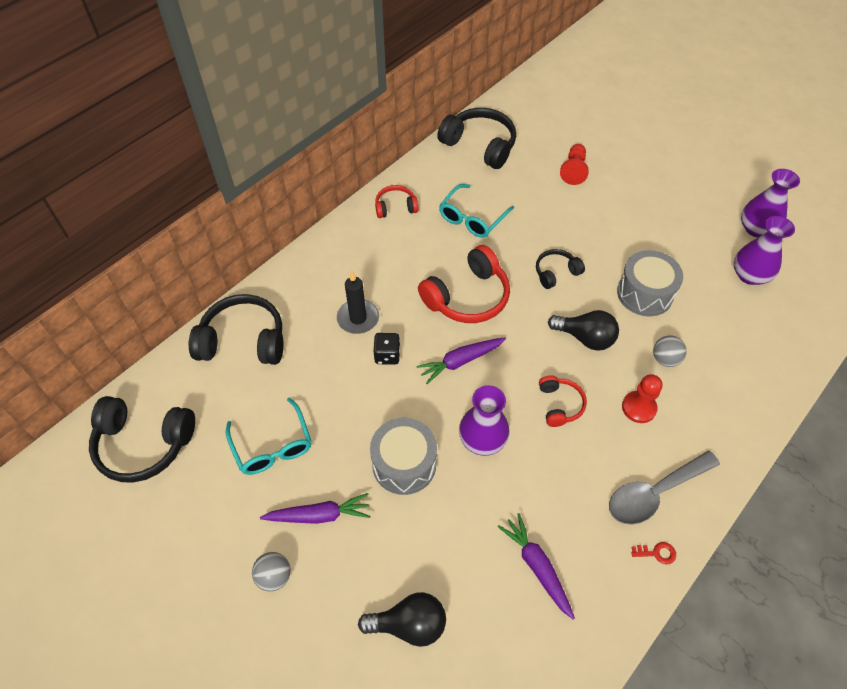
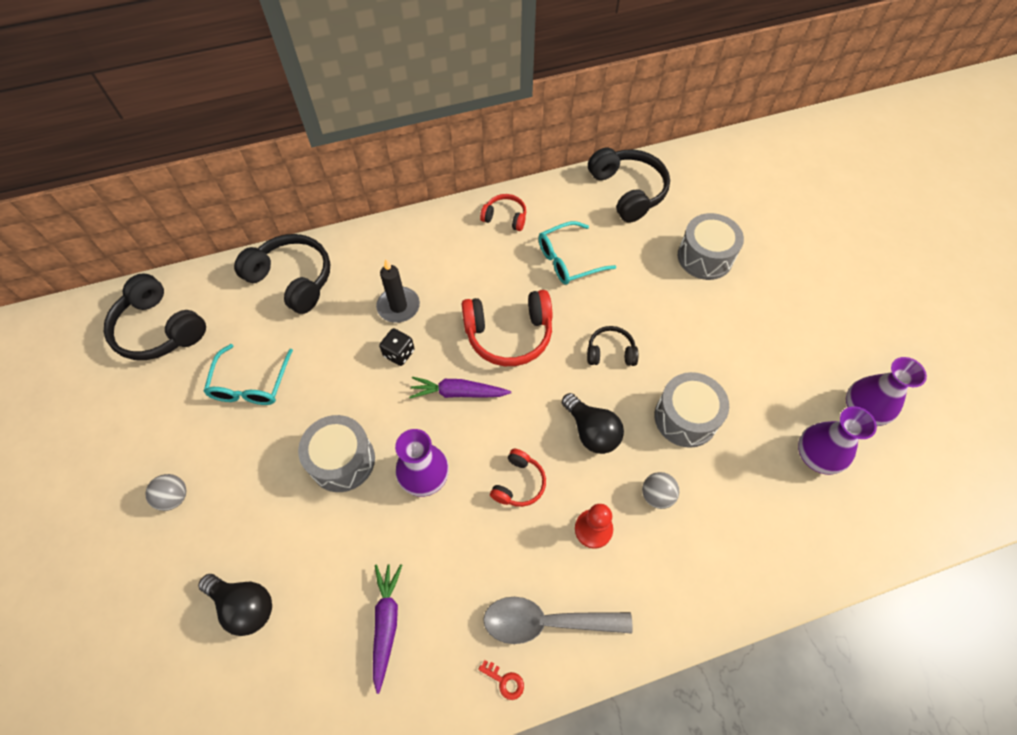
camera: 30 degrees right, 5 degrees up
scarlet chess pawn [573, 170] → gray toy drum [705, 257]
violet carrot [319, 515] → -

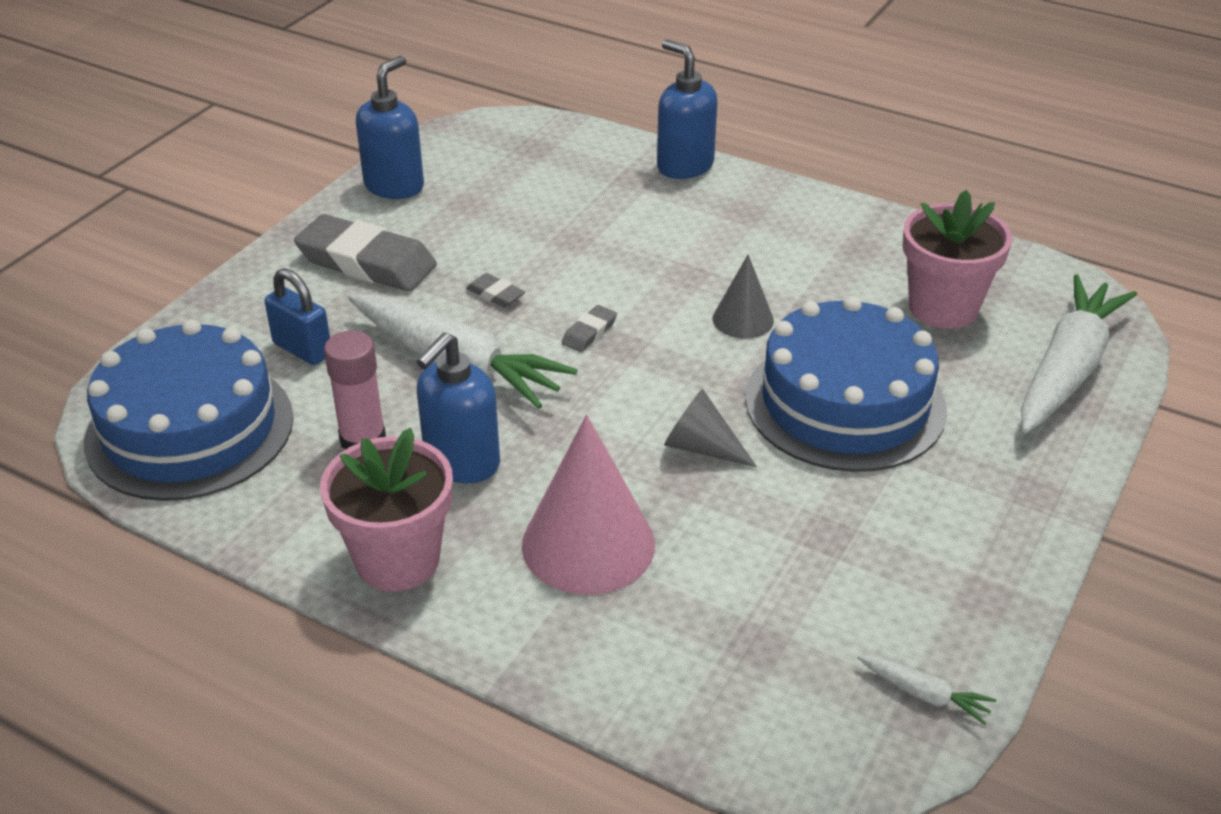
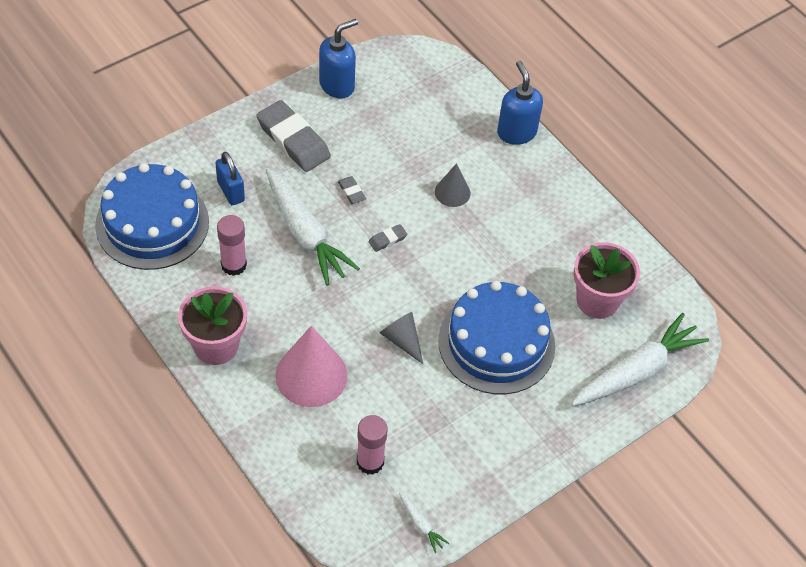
camera: 20 degrees right, 15 degrees up
gray cone [743, 319] → gray cone [452, 192], shifted
cobalt pump bottle [461, 463] → -
- → rosy stick of glue [370, 462]

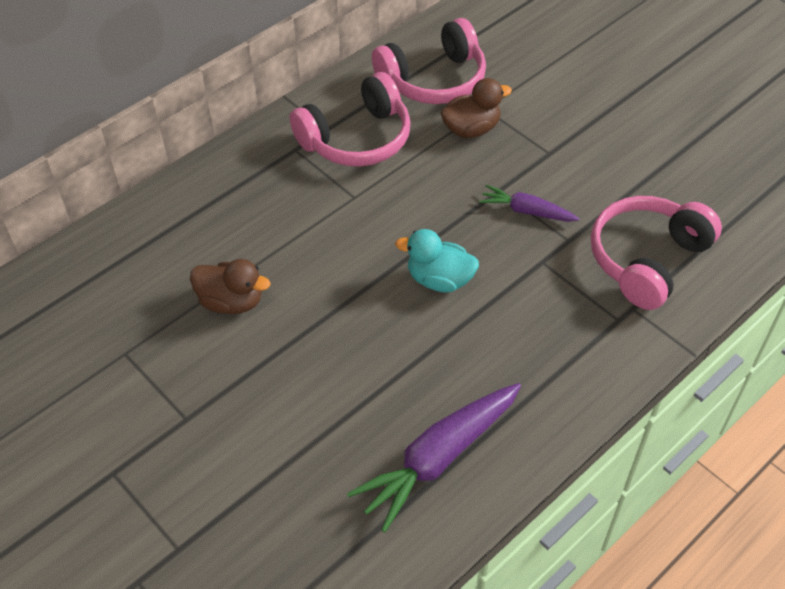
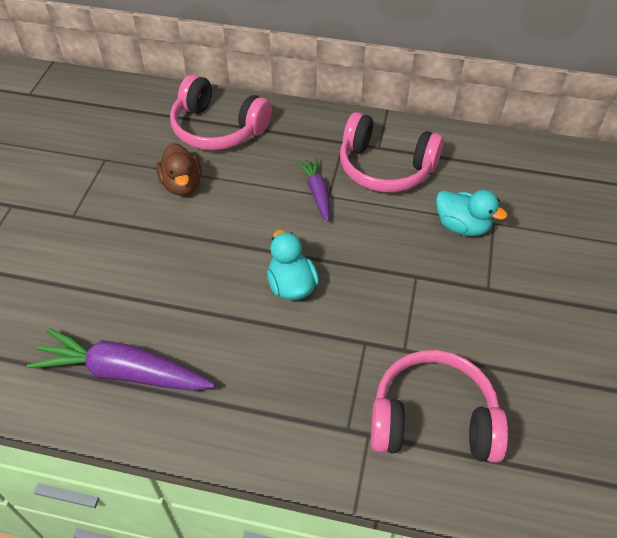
camera: 55 degrees right, 0 degrees up
rosy over-ear headphones [433, 80] → rosy over-ear headphones [218, 128], shifted
dark brown duck [471, 129] → teal duck [462, 226]
violet carrot [526, 211] → violet carrot [317, 193], shifted

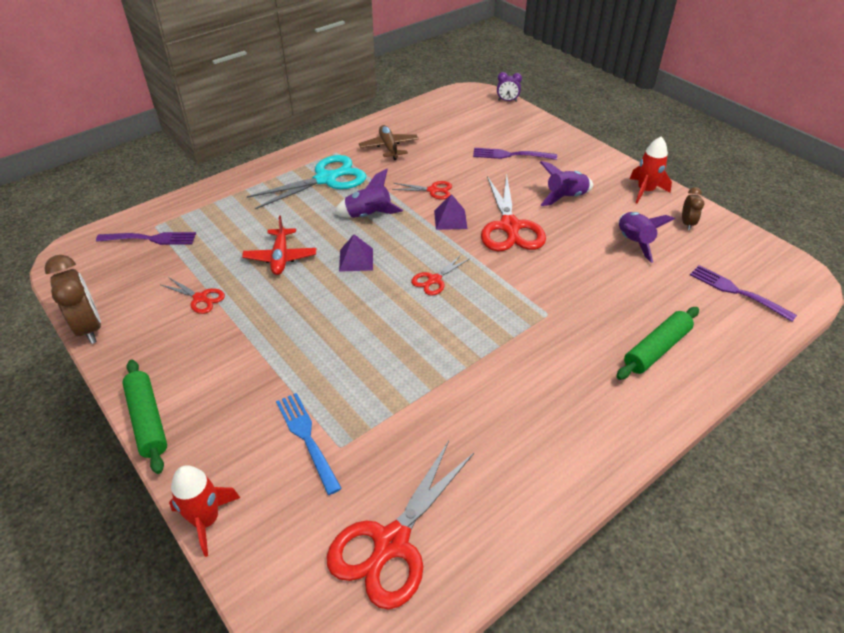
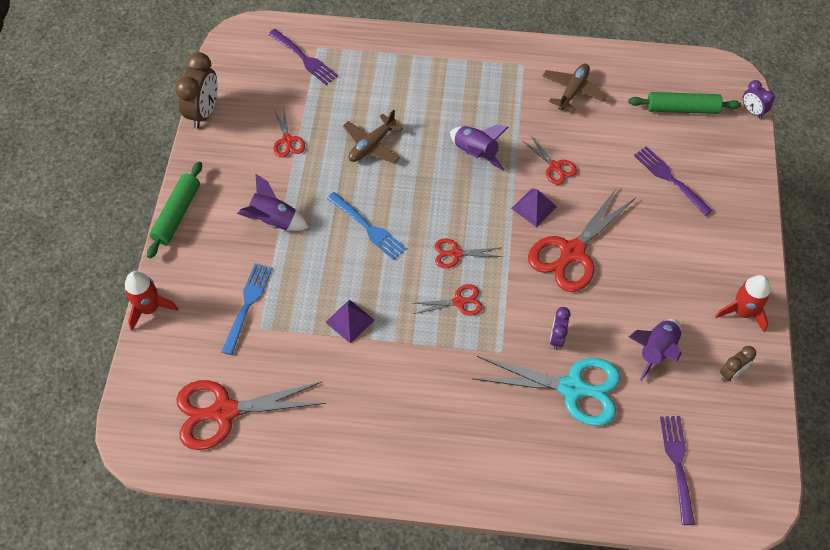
camera: 45 degrees right, 15 degrees up
teal shears [327, 179] → teal shears [573, 388], shifted
violet spaceship [565, 197] → violet spaceship [273, 220], shifted
scarlet plane [280, 257] → dark brown plane [371, 145]
violet pyramid [356, 259] → violet pyramid [349, 321], shifted
emerald rolling pin [656, 349] → emerald rolling pin [682, 109], shifted
- → cobalt dinner fork [367, 227]
- → scarlet shears [460, 302]
- → violet bedside clock [557, 338]

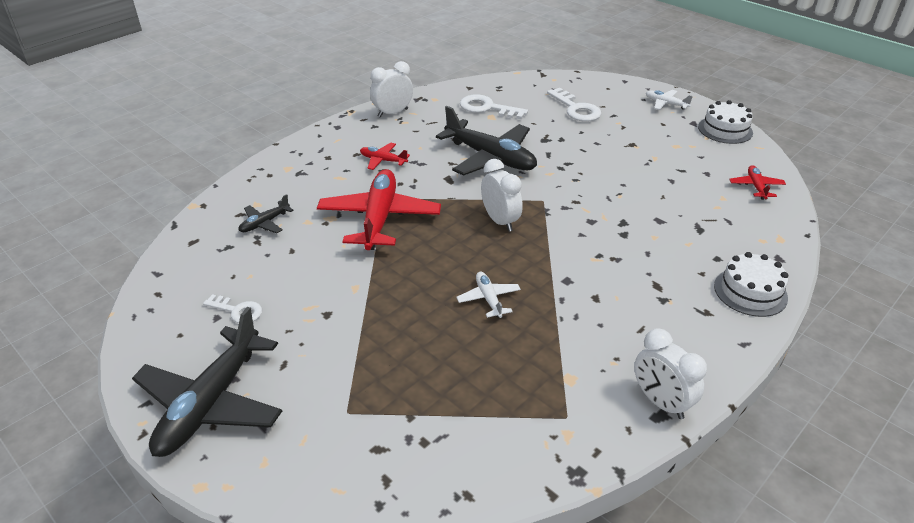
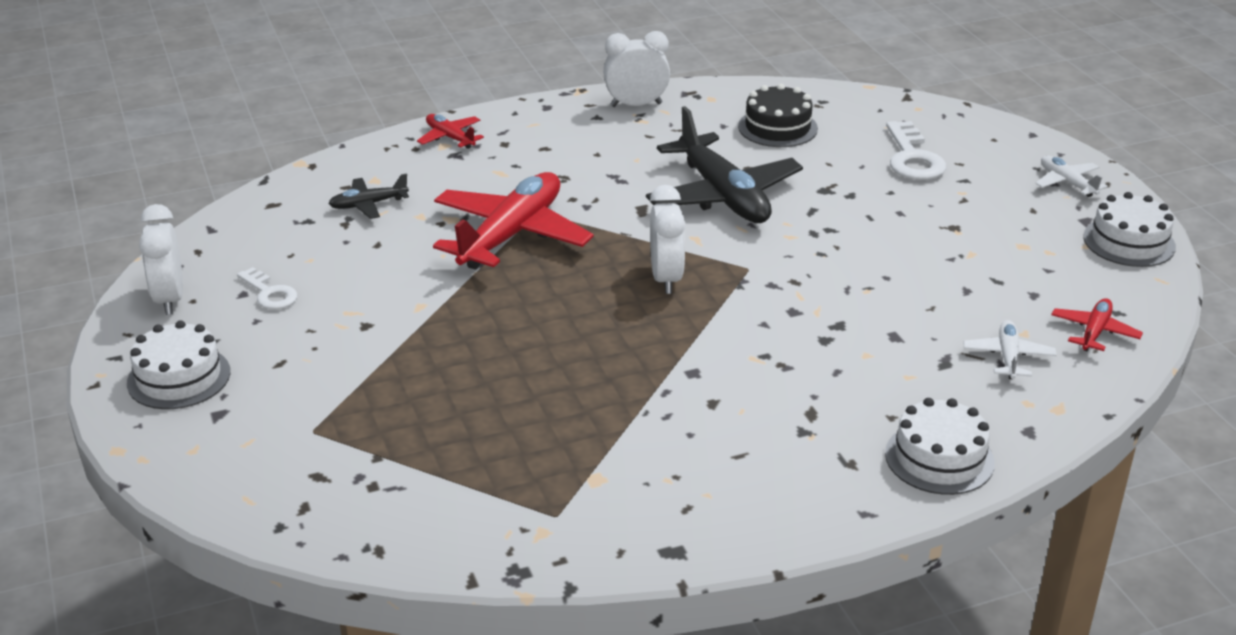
camera: 25 degrees right, 5 degrees down
pure white door key [487, 108] → jet-black gateau [777, 127]
scarlet plane [383, 160] → scarlet plane [450, 137], shifted
pure white plane [488, 299] → pure white plane [1008, 357], shifted
jet-black plane [211, 403] → pure white gateau [179, 377]
pure white bedside clock [660, 402] → pure white bedside clock [169, 299], shifted

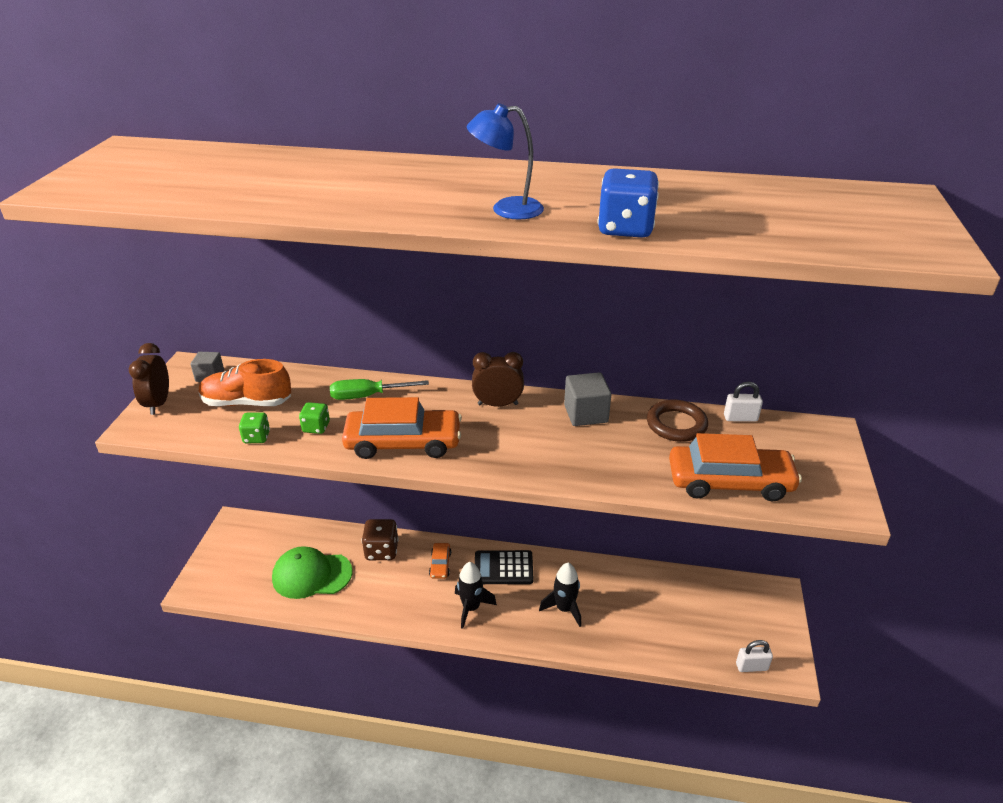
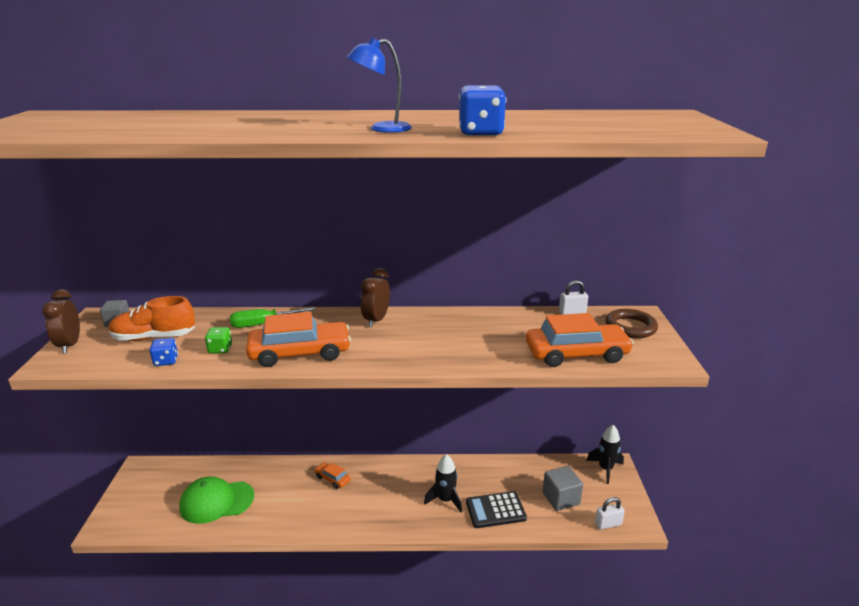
camera: 10 degrees left, 10 degrees down
dark brown bedside clock [498, 404] → dark brown bedside clock [376, 320], 60 degrees counterclockwise
gray cube [586, 414] → gray cube [561, 498], shifted
dark brown ring [676, 424] → dark brown ring [630, 327], shifted
emerald die [256, 437] → cobalt die [166, 361]
dark brown die [381, 551] → -
orange automobile [440, 564] → orange automobile [332, 479], 135 degrees clockwise
jet-black calculator [503, 568] → jet-black calculator [495, 510], shifted
jet-black spaceship [471, 608] → jet-black spaceship [605, 469], shifted

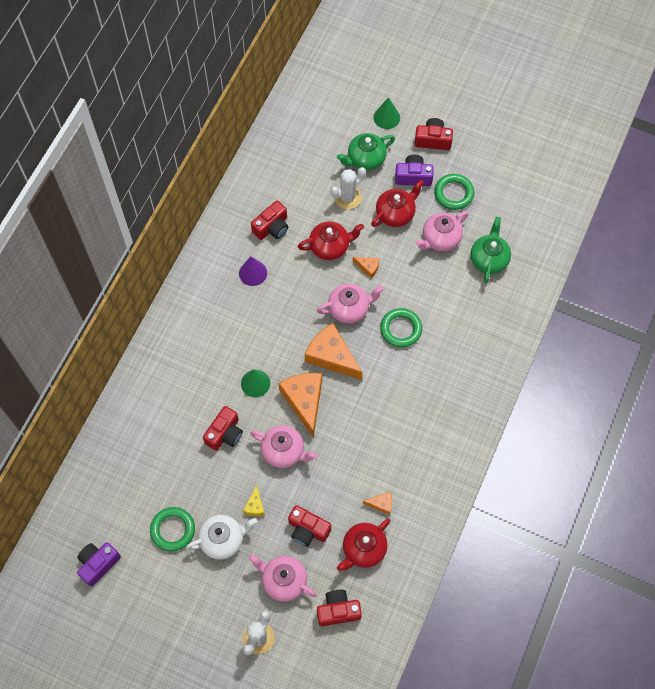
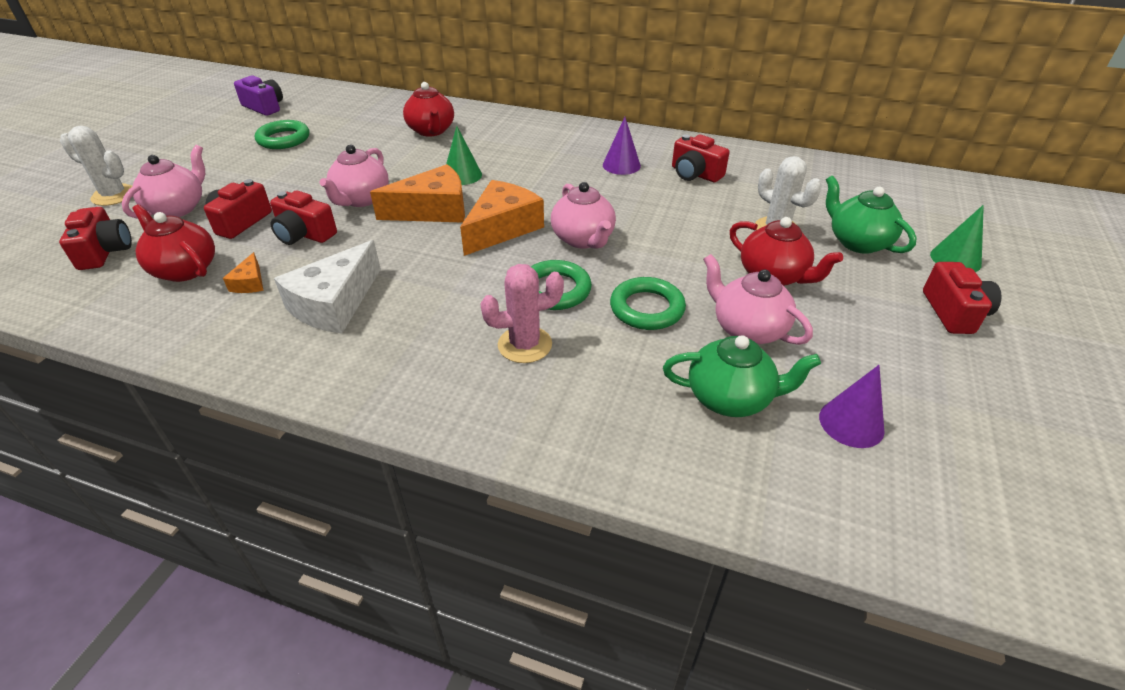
camera: 85 degrees right, 25 degrees down
violet camera [413, 176] → -
emerald ring [453, 193] → emerald ring [647, 308], shifted
scarlet china teapot [330, 246] → scarlet china teapot [431, 131], shifted
orange cheese [368, 267] → -
scarlet camera [225, 433] → scarlet camera [304, 234], shifted
golden cheese [255, 506] → -
pure white china teapot [223, 539] → -
- → pure white cheese [335, 304]
- → rosy cactus [525, 345]
- → violet cone [851, 423]

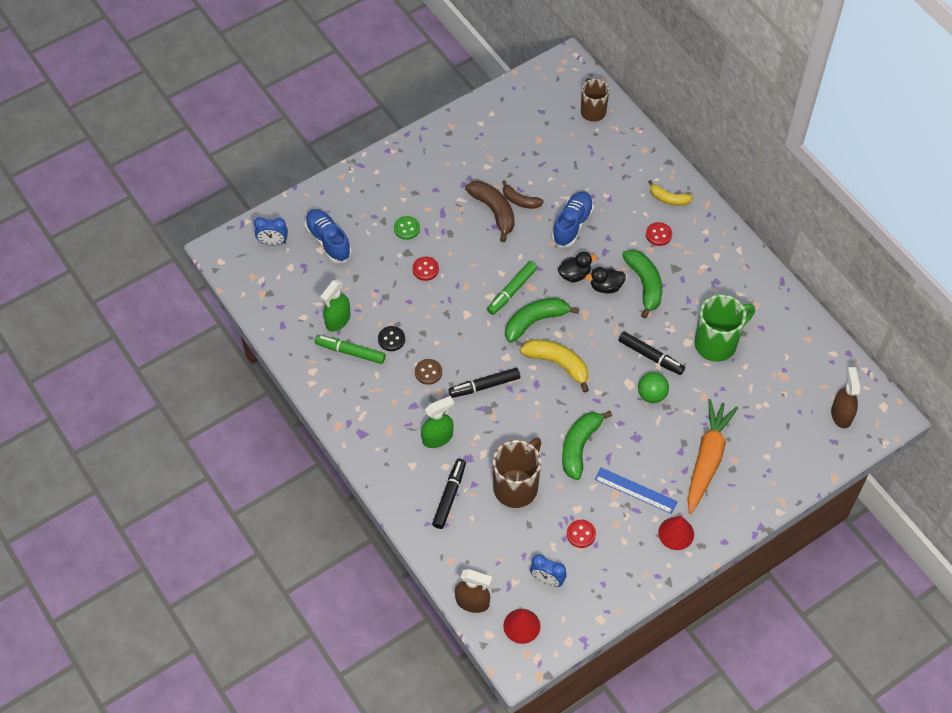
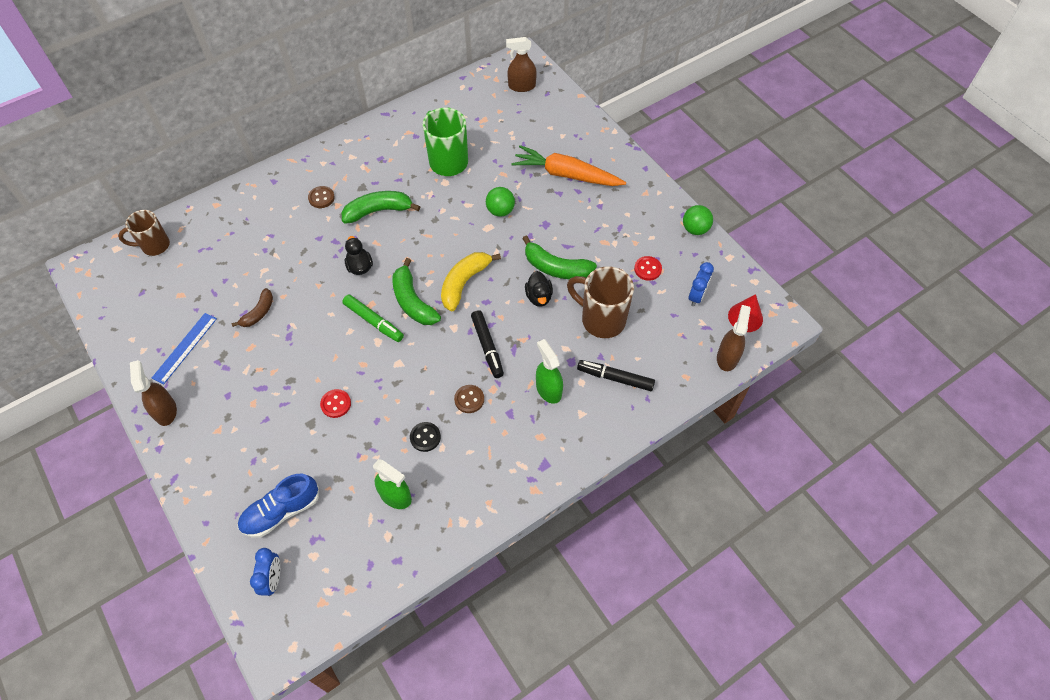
camera: 90 degrees left, 0 degrees up
golden banana fruit [668, 199] → -
dark brown banana fruit [494, 211] → -
cobalt shoe [572, 224] → -
emerald button [407, 228] → -
scarlet button [658, 235] → dark brown button [321, 198]
jet-black duck [606, 286] → jet-black duck [539, 297], shifted
jet-black marker [650, 356] → -
emerald marker [350, 352] → -
cobalt measuring stick [635, 490] → cobalt measuring stick [185, 348], shifted
scarlet cone [676, 533] → -
- → emerald play ball [695, 229]
- → dark brown spray bottle [165, 411]

